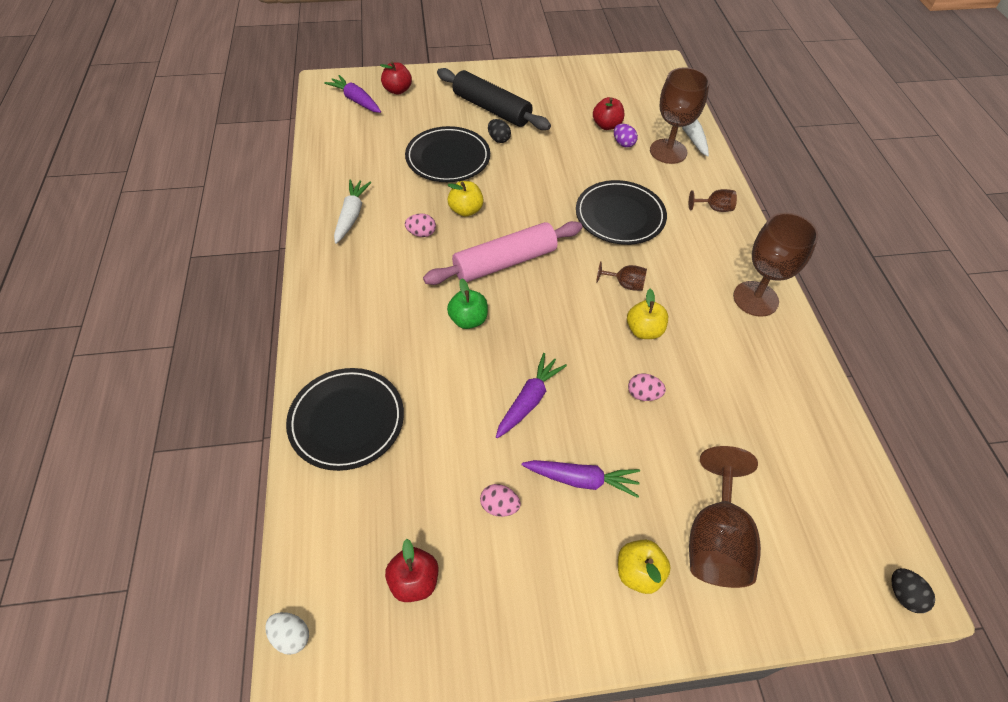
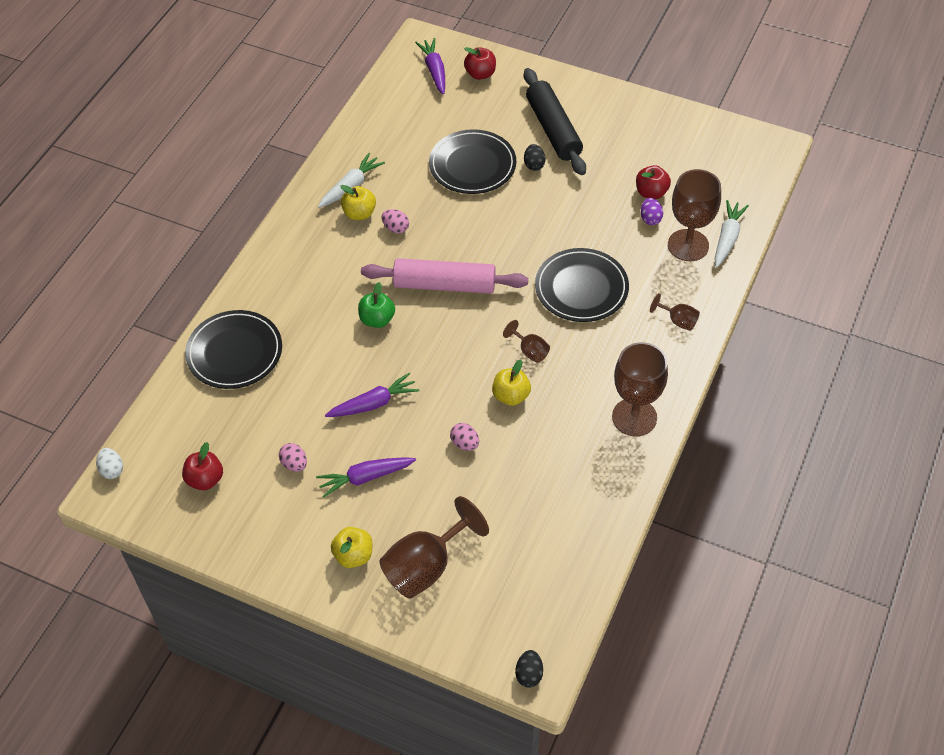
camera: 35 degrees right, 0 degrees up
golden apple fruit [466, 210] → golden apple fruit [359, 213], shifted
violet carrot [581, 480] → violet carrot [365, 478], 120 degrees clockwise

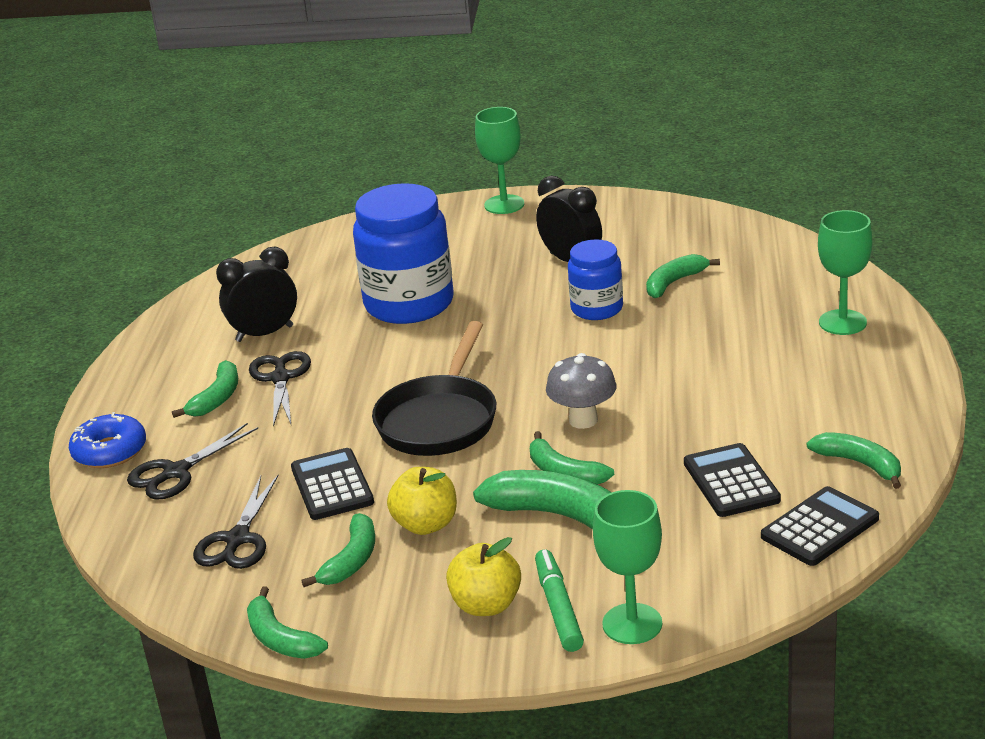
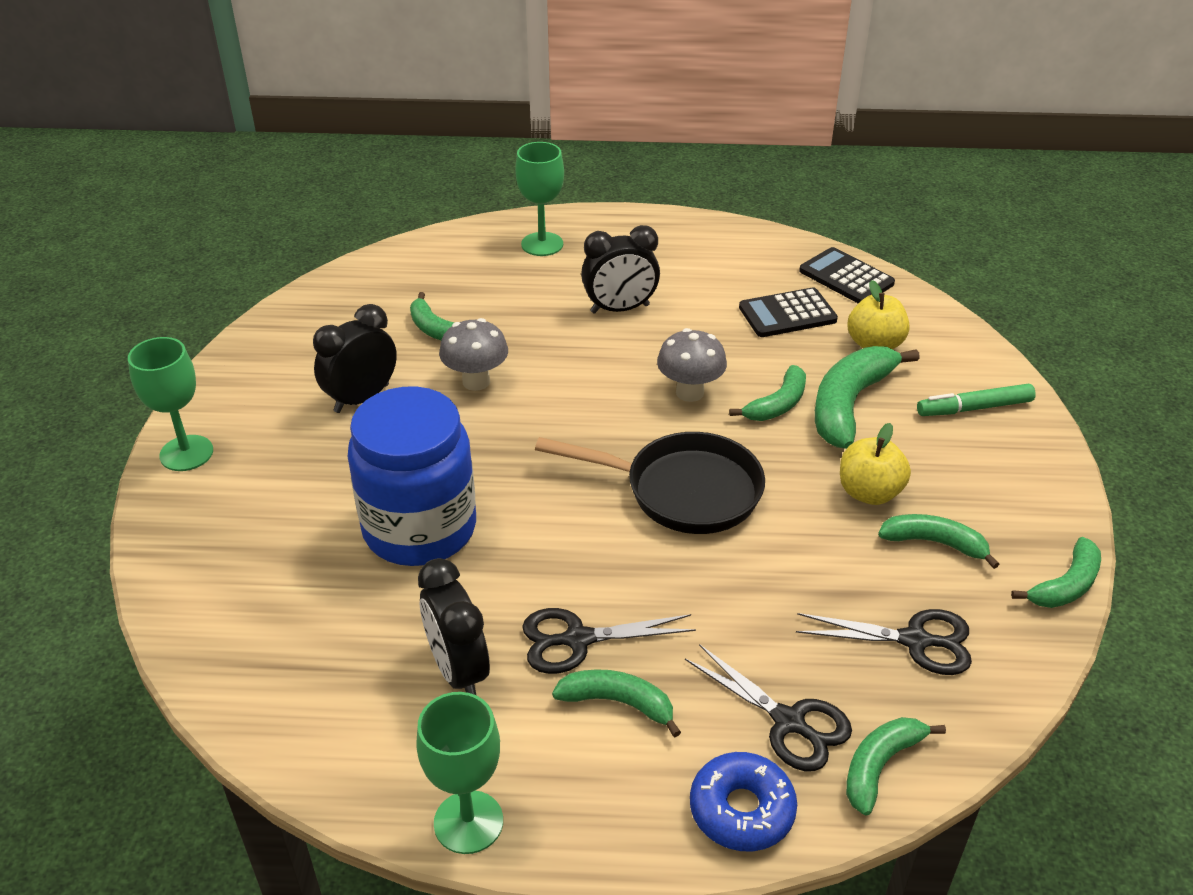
camera: 95 degrees left, 10 degrees up
cobalt jam jar [597, 308] → gray toadstool [476, 381]
emerald banana fruit [859, 464] → emerald banana fruit [880, 766], shifted
jet-black calculator [332, 485] → -
emerald goblet [632, 624] → emerald goblet [468, 822], shifted
golden apple fruit [486, 605] → golden apple fruit [874, 344], shifted
- → jet-black bedside clock [620, 309]

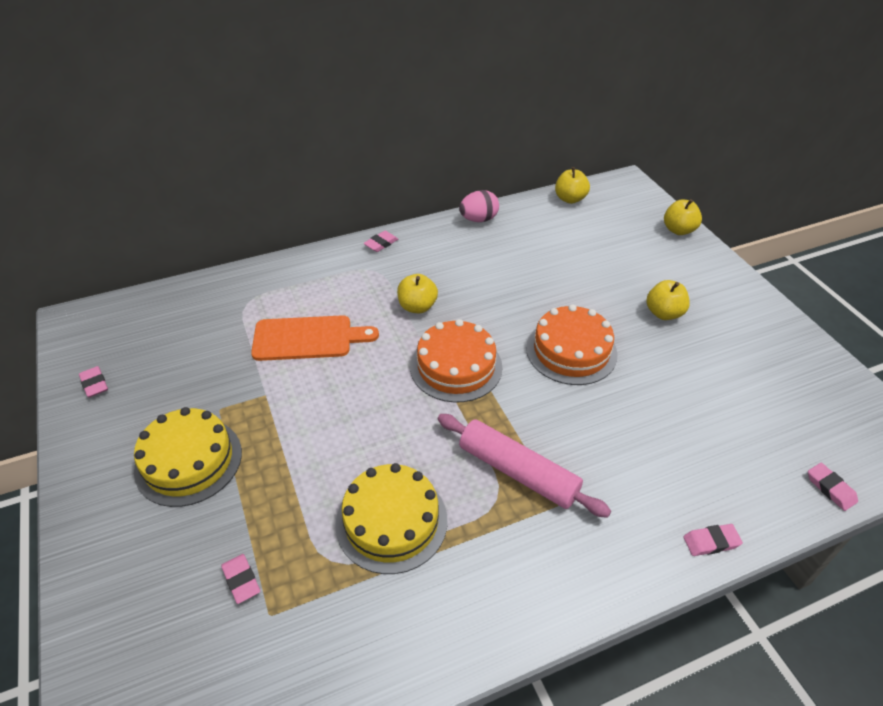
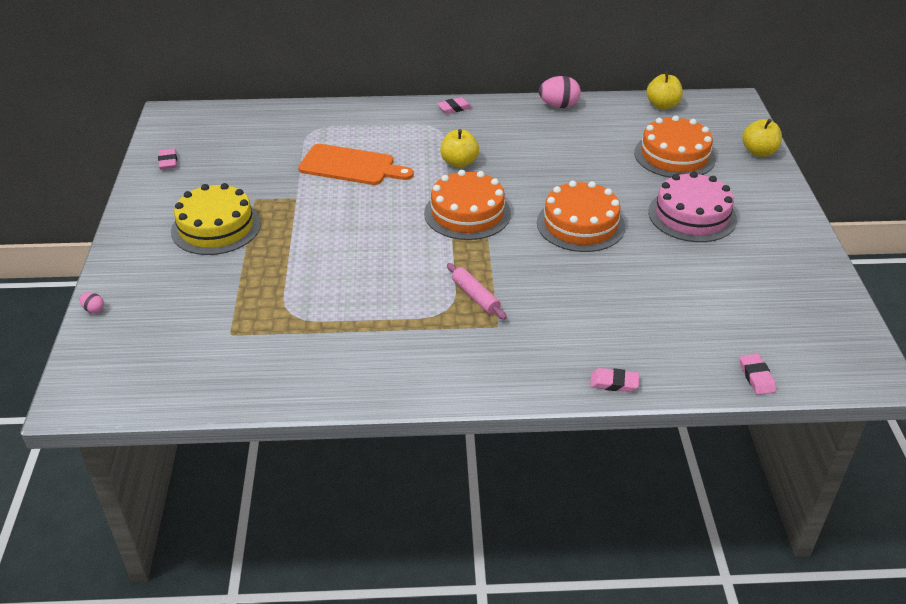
camera: 20 degrees right, 5 degrees down
golden apple fruit [663, 313] → rosy gateau [692, 215]
rosy rolling pin [517, 472] → rosy rolling pin [475, 296], x0.56
golden gateau [391, 521] → -
rosy pencil eraser [241, 580] → -
- → orange gateau [674, 155]
- → rosy egg shape [94, 309]

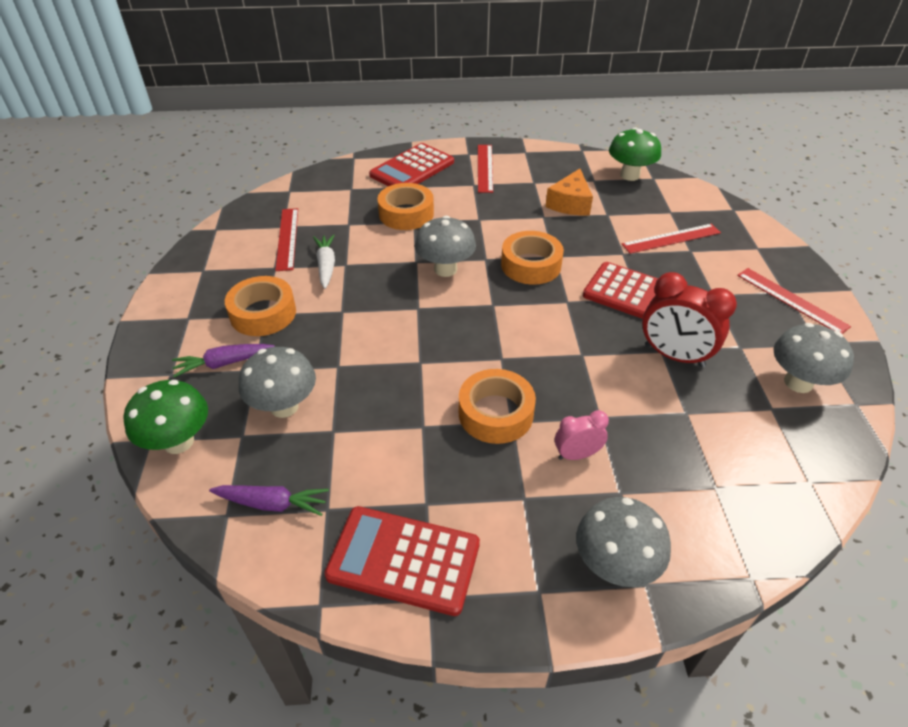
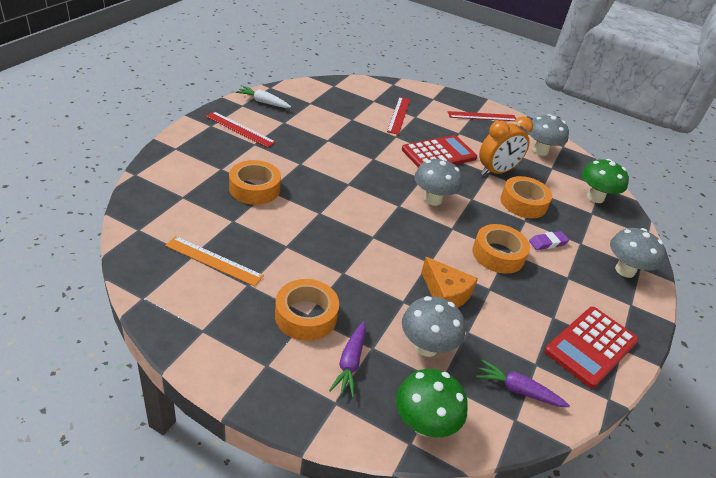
camera: 65 degrees left, 5 degrees down
emerald toadstool [630, 175] → emerald toadstool [595, 197], shifted
scarlet calculator [412, 169] → -
orange cheese [570, 203] → orange cheese [445, 294], shifted
scarlet measuring stick [287, 238] → orange measuring stick [213, 261]
gray toadstool [445, 269] → gray toadstool [433, 199], shifted
orange sticky tape [531, 265] → orange sticky tape [523, 203], shifted
pure white carrot [326, 266] → pure white carrot [263, 102], shifted
scarlet bedside clock [674, 356] → orange bedside clock [496, 172]
rosy bedside clock [577, 455] → violet pencil eraser [547, 243]
violet carrot [272, 503] → violet carrot [517, 390], 105 degrees counterclockwise

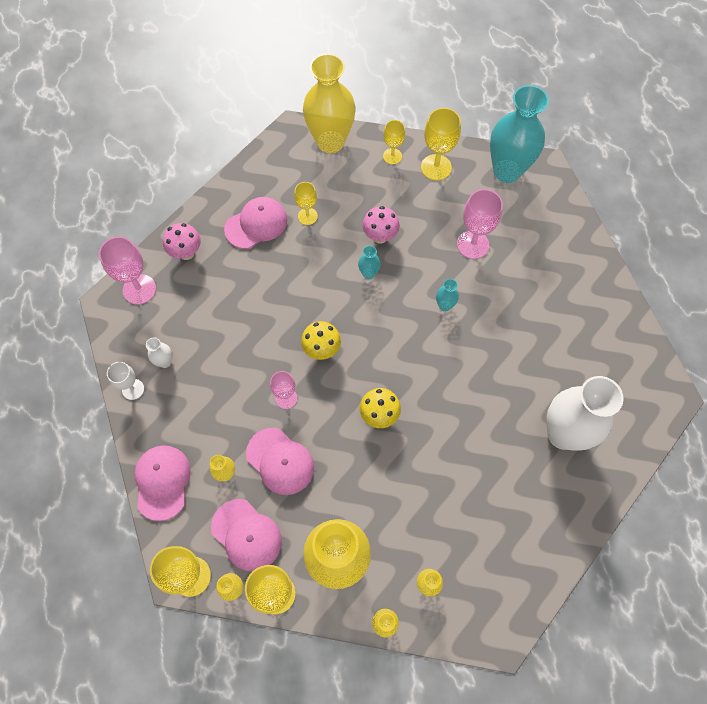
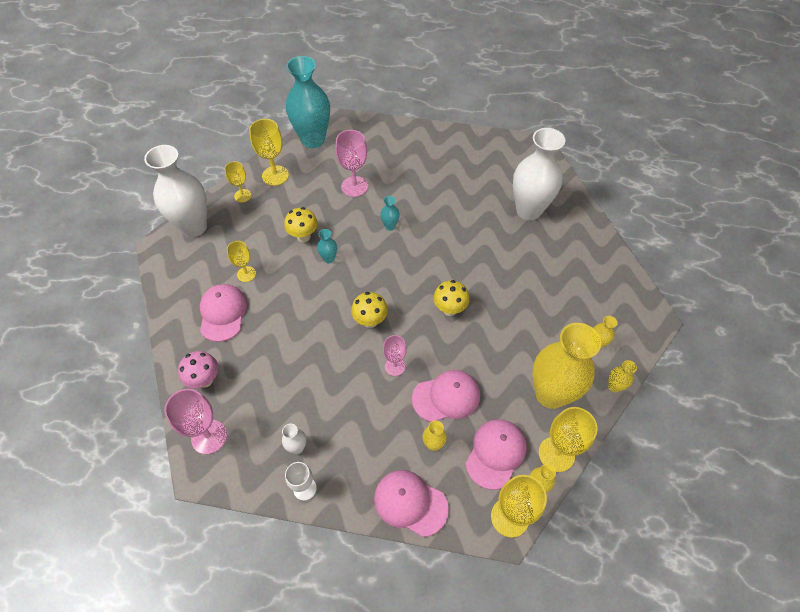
camera: 60 degrees left, 10 degrees down
golden flower vase [330, 142] → pure white flower vase [194, 227]
rosy toadstool [380, 236] → golden toadstool [303, 236]
rosy baseball cap [246, 535] → rosy baseball cap [495, 453], 45 degrees counterclockwise

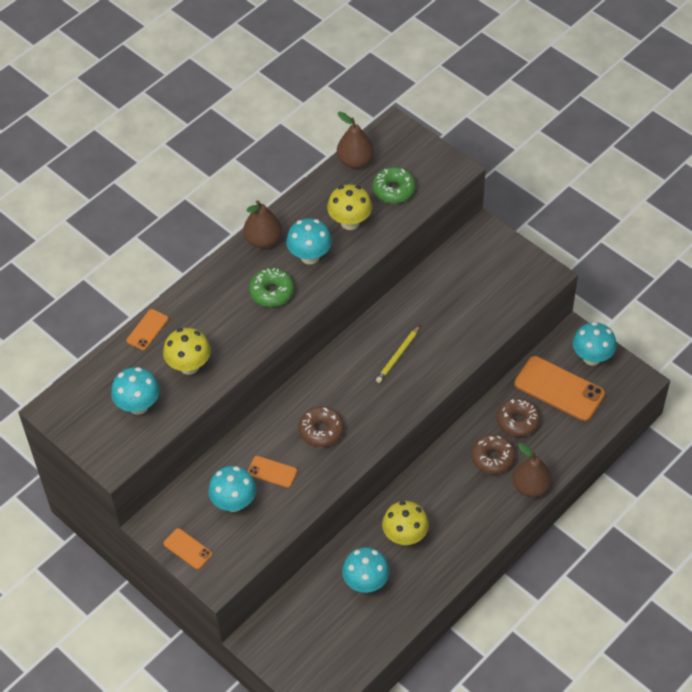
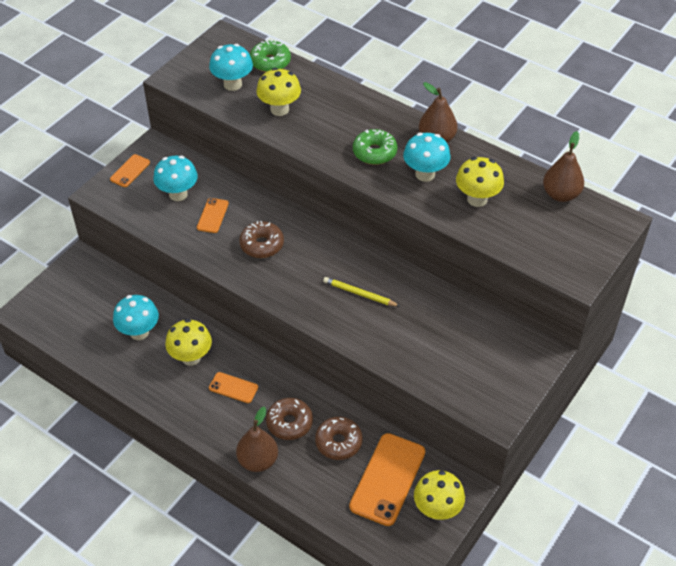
camera: 80 degrees right, 5 degrees down
emerald doughnut [394, 190] → emerald doughnut [270, 62], shifted
orange phone [147, 330] → orange phone [233, 388], shifted
teal toadstool [592, 357] → golden toadstool [437, 509]

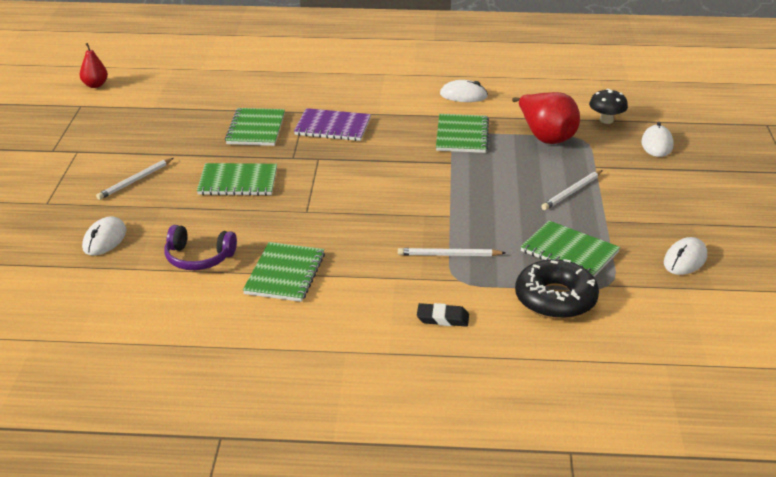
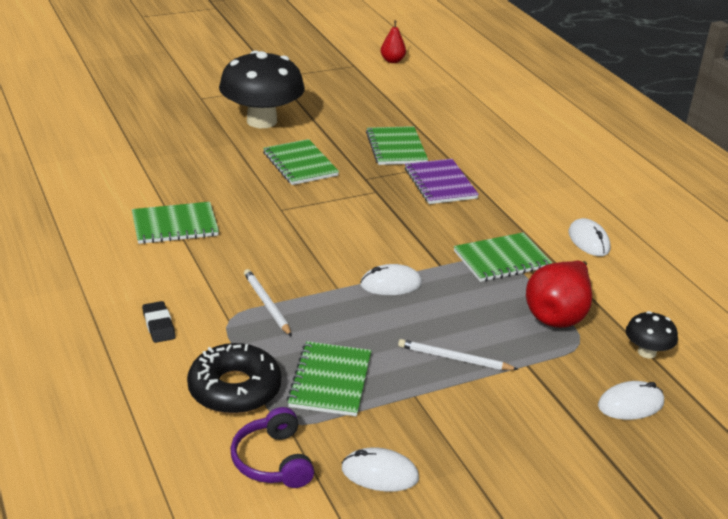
camera: 60 degrees right, 0 degrees up
emerald notepad [256, 129] → emerald notepad [396, 148], 75 degrees counterclockwise
pure white wooden pencil [135, 181] → jet-black toadstool [262, 121]
pure white PC mouse [104, 239] → pure white PC mouse [391, 284], shifted
violet over-ear headphones [198, 258] → violet over-ear headphones [273, 461], shifted

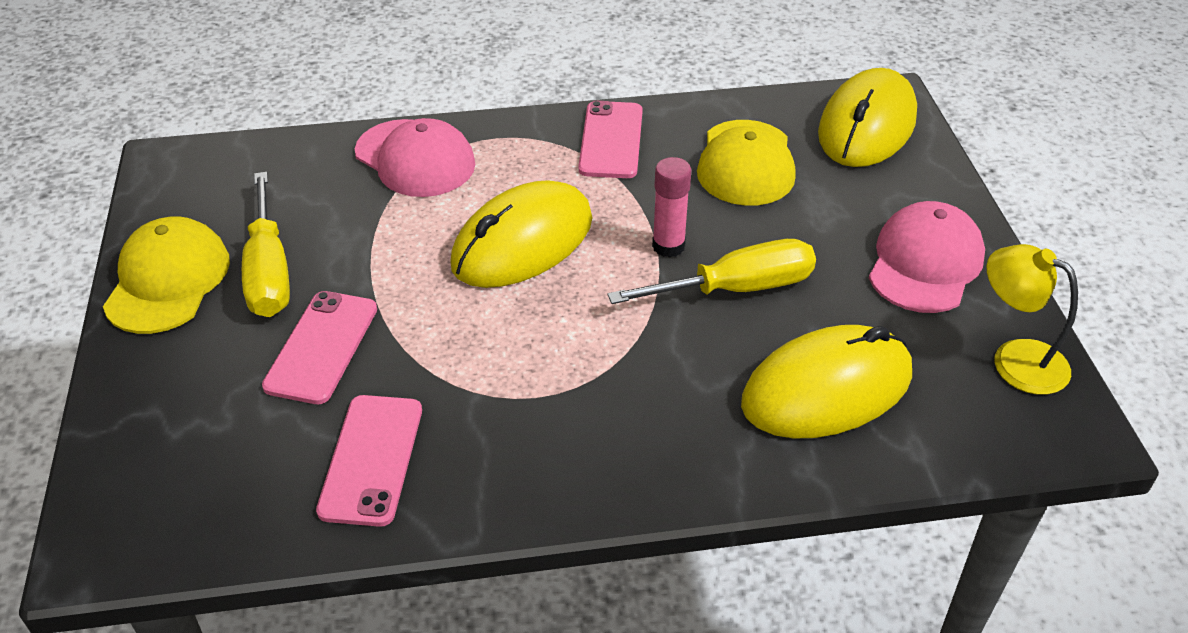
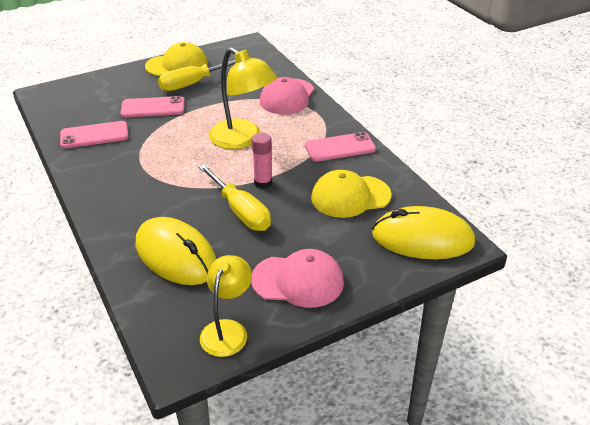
camera: 70 degrees right, 5 degrees down
golden PC mouse [522, 242] → golden desk lamp [243, 139]

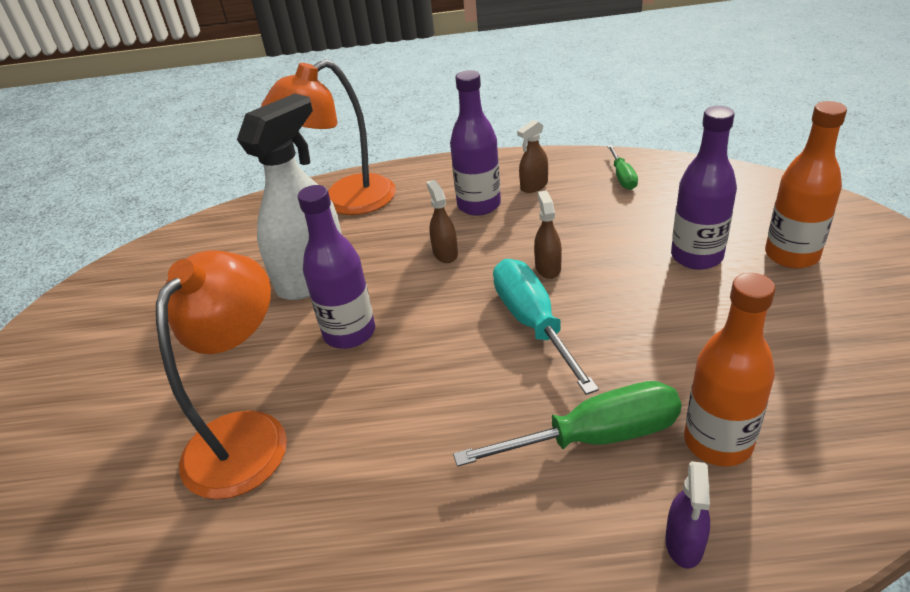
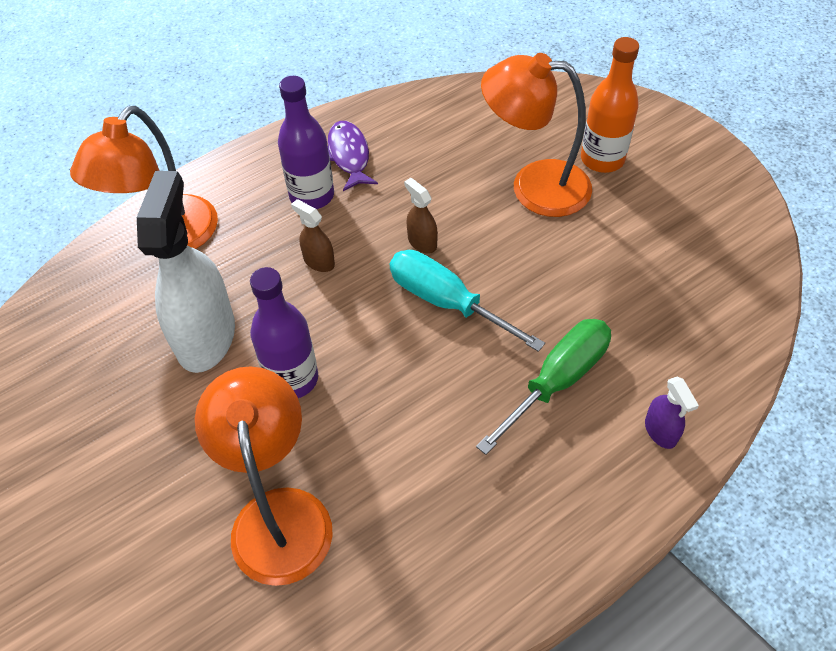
camera: 35 degrees left, 15 degrees up
violet bottle [696, 256] → orange desk lamp [534, 186]
dark brown spray bottle [534, 186] → violet fish figure [349, 156]
emerald hand screwdriver [622, 177] → -
orange bottle [717, 442] → -

